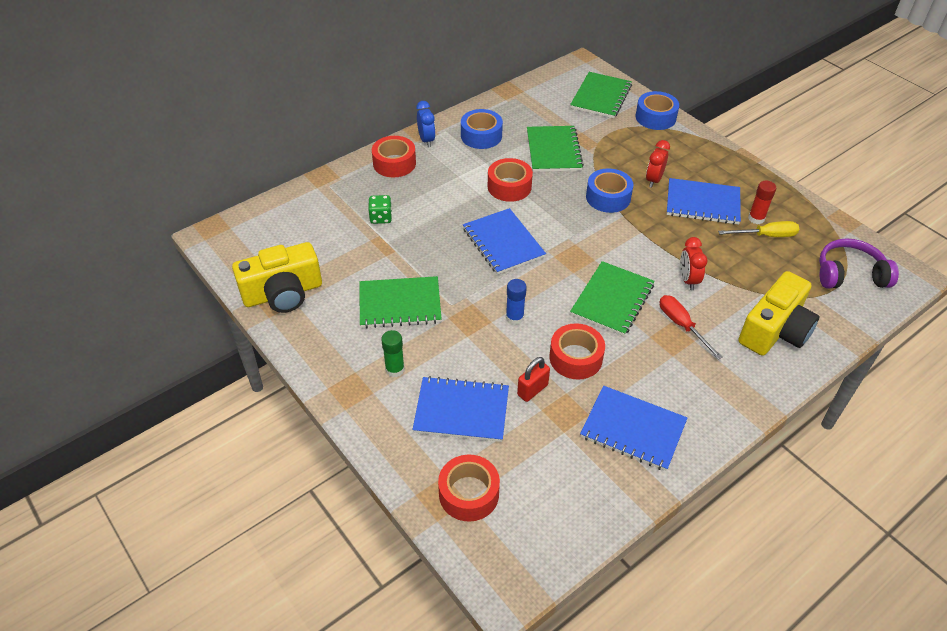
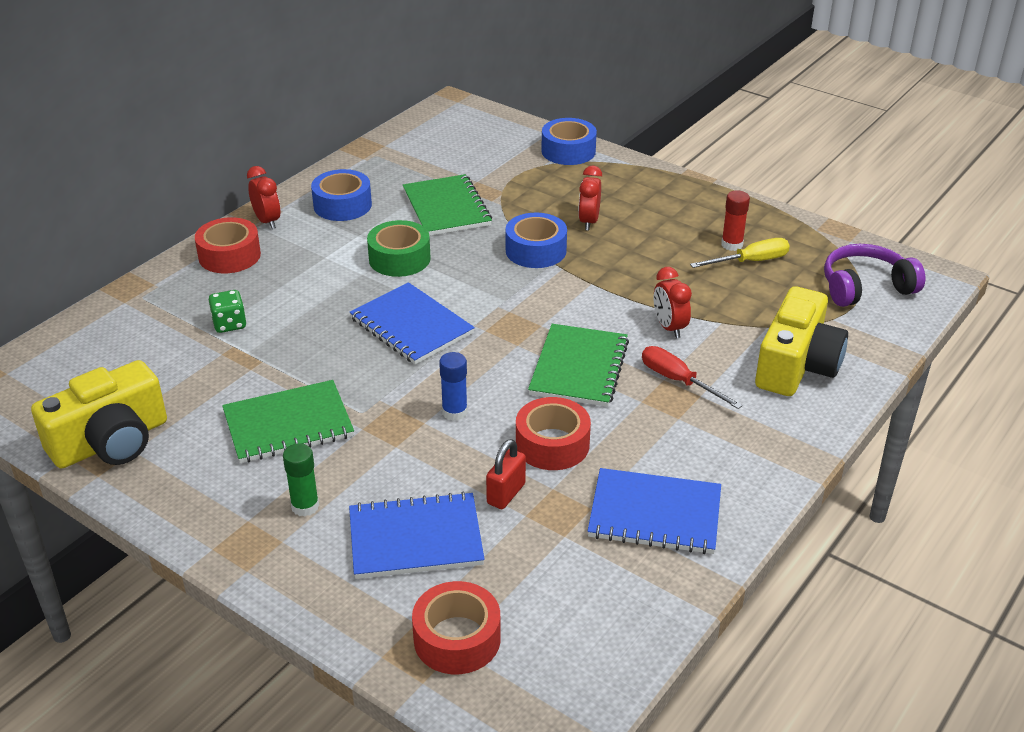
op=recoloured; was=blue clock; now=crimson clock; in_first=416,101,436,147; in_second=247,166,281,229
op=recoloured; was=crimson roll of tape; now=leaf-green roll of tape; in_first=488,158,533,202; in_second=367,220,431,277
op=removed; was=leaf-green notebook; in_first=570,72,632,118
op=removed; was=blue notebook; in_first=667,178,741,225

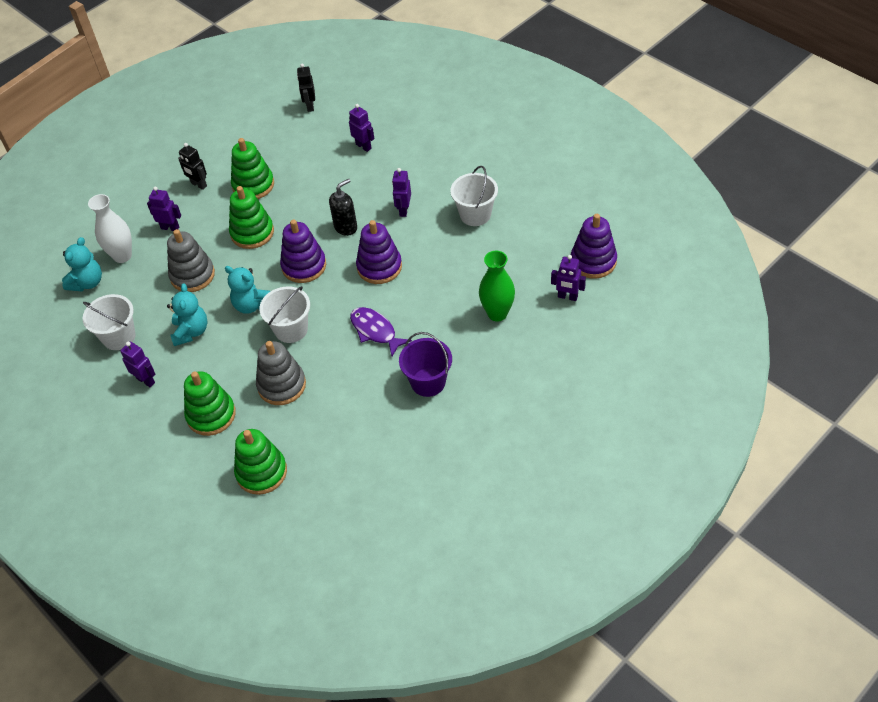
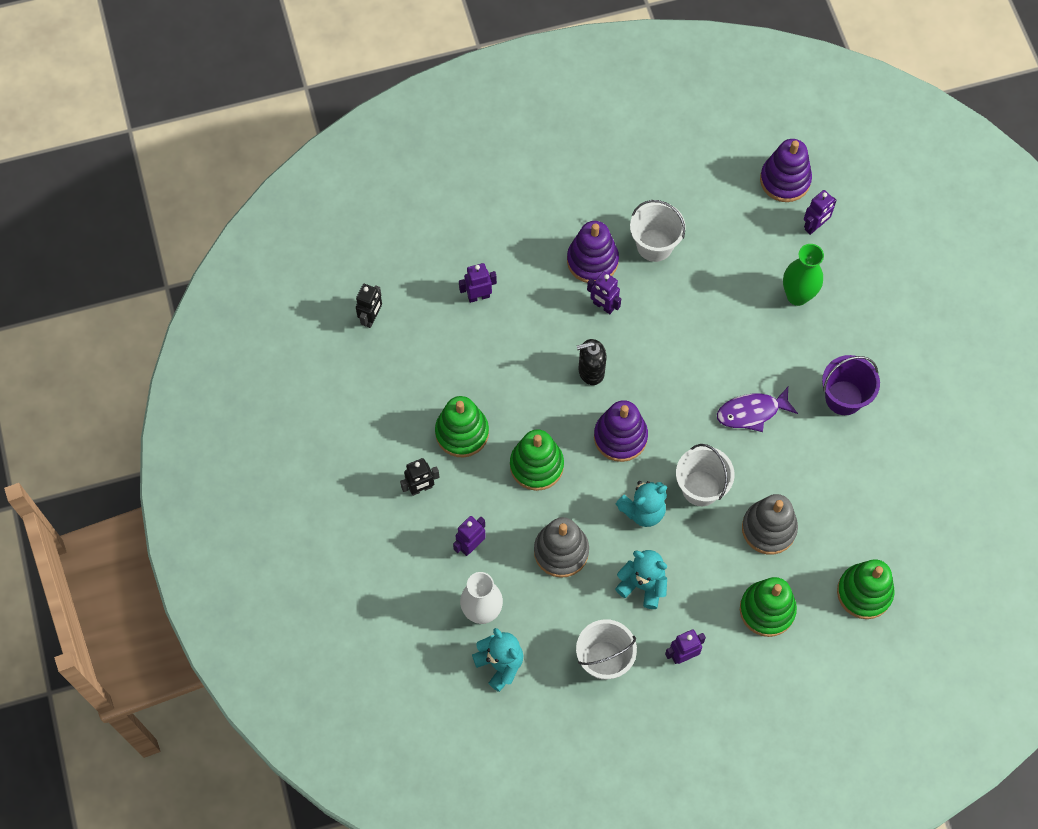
op=turned; was=jet-black toy robot; in_first=297,64,315,112; in_second=356,284,382,328; clockwise=-90
op=moved; was=royal purple ring stacker; in_first=356,220,402,284; in_second=567,221,619,283
op=turned; was=jet-black soap dispenser; in_first=329,178,357,236; in_second=577,339,607,385; clockwise=-90

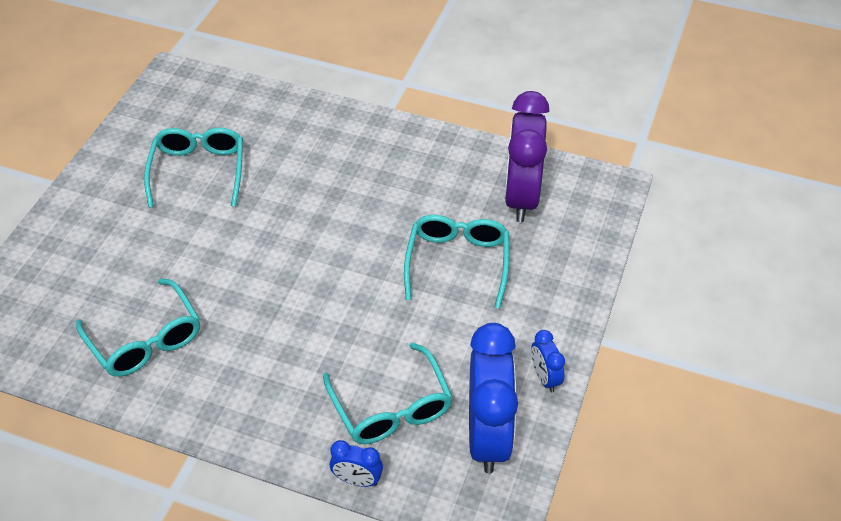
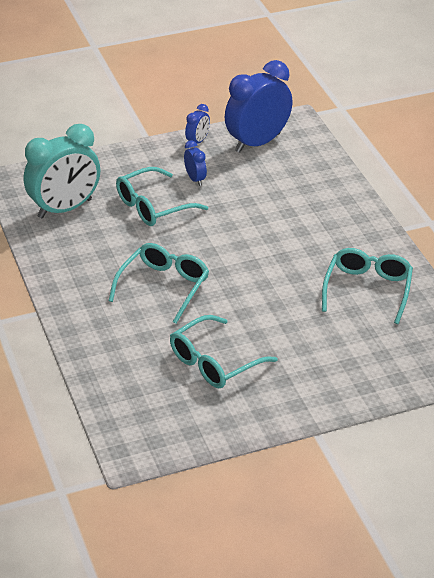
op=recoloured; was=royal purple clock; now=teal clock; in_first=505,91,549,222; in_second=24,124,100,219
op=moved; was=teal glasses; in_first=323,342,453,444; in_second=109,243,209,324
op=moved; was=blue clock; in_first=330,440,383,487; in_second=184,140,207,186

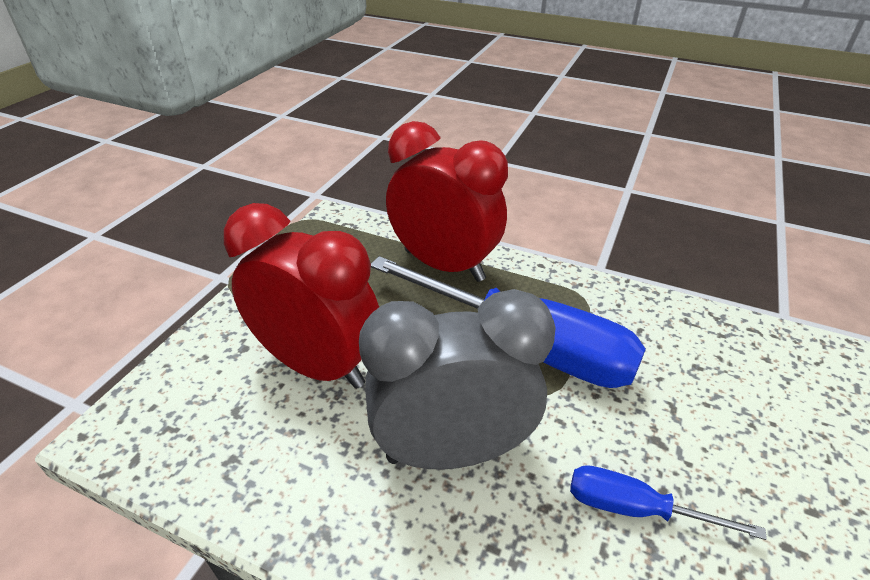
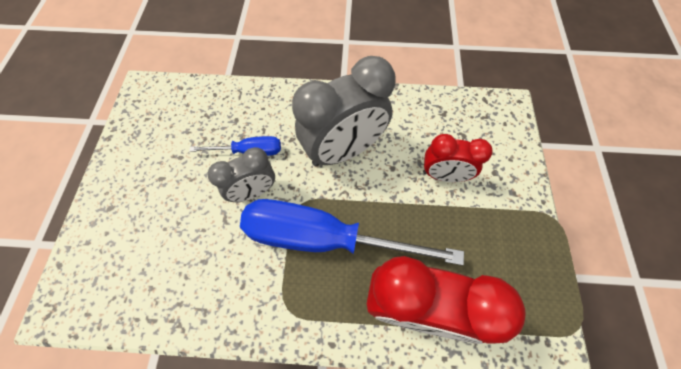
op=added; now=ash-grey clock; in_second=208,147,275,202
op=resized; was=crimson clock; in_first=224,203,379,389; in_second=423,134,492,182; ratio=0.58

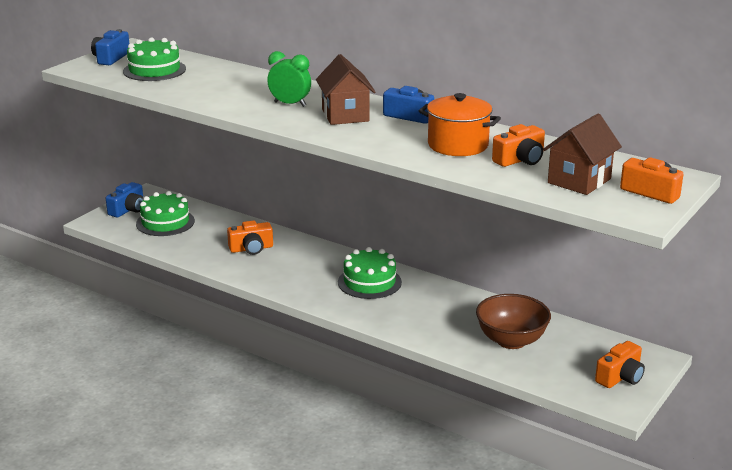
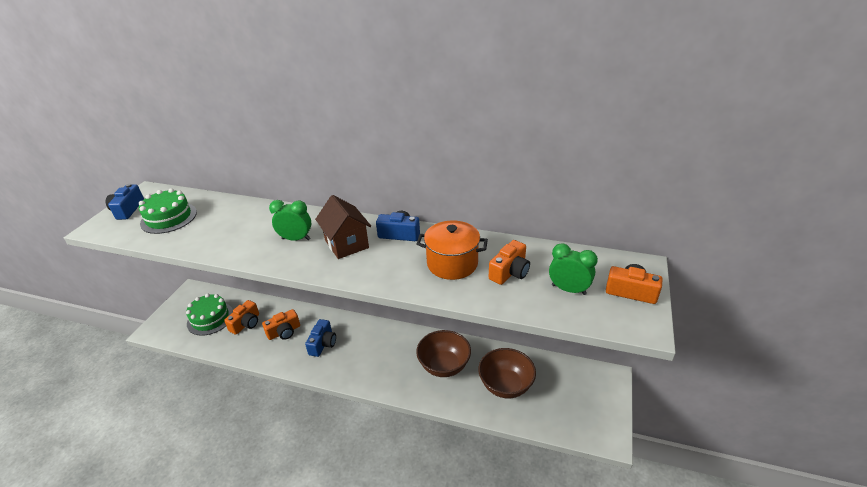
op=moved; was=orange-coloured compact camera; in_first=595,341,645,388; in_second=224,300,259,335
op=moved; was=blue compact camera; in_first=106,182,144,218; in_second=305,319,336,357
op=added; now=brown serving bowl; in_second=416,330,471,377
op=replaced; was=brown cottage; now=leaf-green clock; in_first=543,114,622,195; in_second=549,243,598,295
op=removed; was=leaf-green layer cake; in_first=338,247,402,299

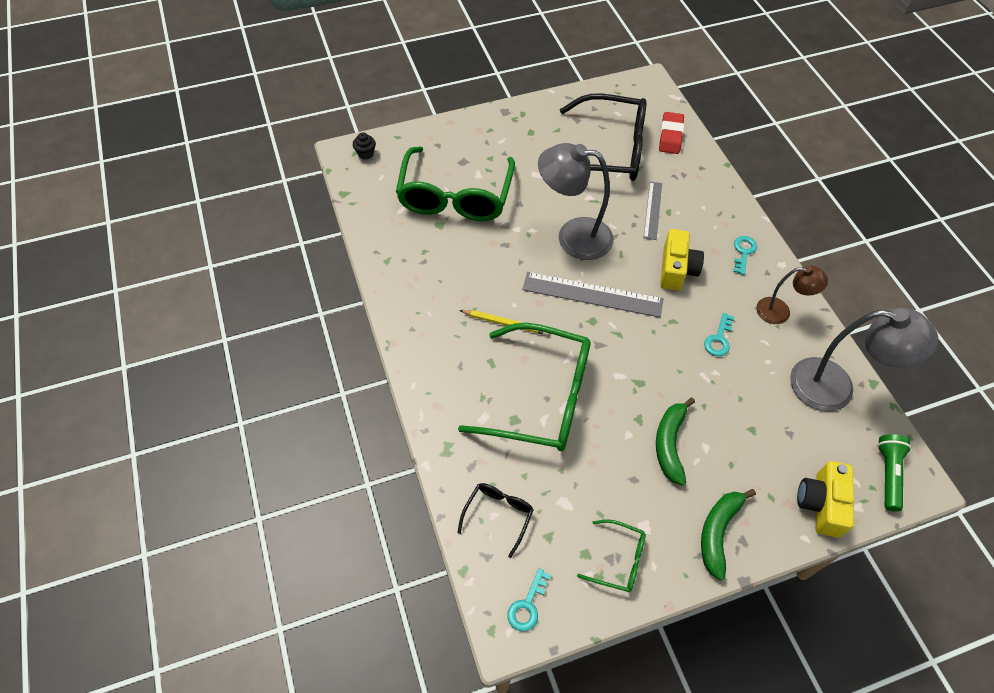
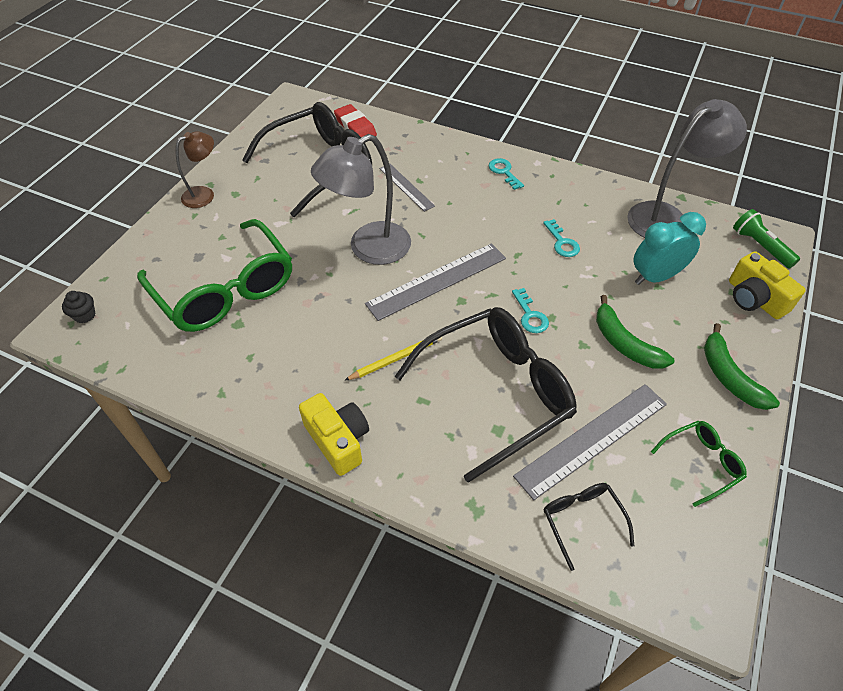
op=moved; was=brown desk lamp; in_first=756,265,828,324; in_second=176,131,214,208
op=moved; was=bright yellow compact camera; in_first=660,229,704,291; in_second=299,393,369,476
op=recoloured; was=leaf-green glasses; now=jet-black glasses; in_first=458,323,591,451; in_second=394,307,577,483
op=moved; was=teal key; in_first=507,568,551,632; in_second=512,288,549,333
op=added; now=ash-grey straightedge; in_second=513,384,667,500
op=added; now=teal clock; in_second=634,212,706,285

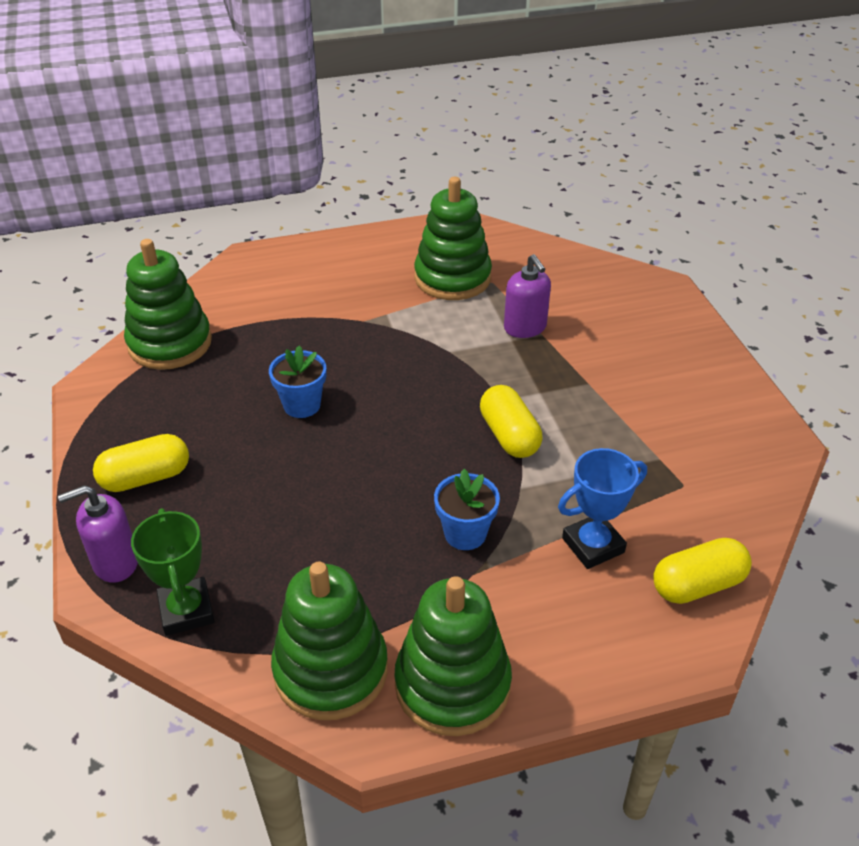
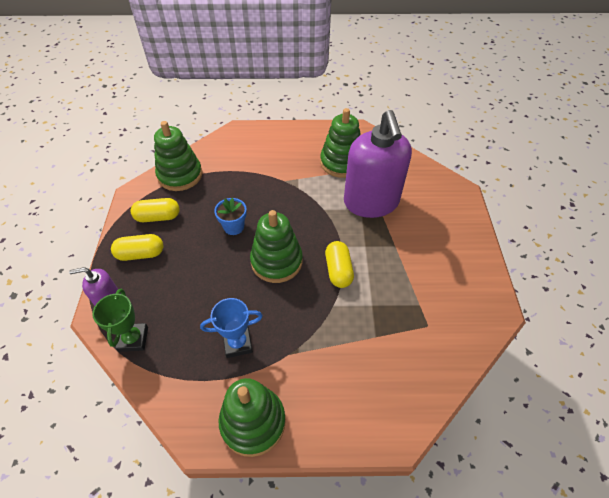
op=moved; was=bright yellow capsule; in_first=653,538,752,604; in_second=131,198,180,222
op=moved; was=blue prize cup; in_first=558,448,647,569; in_second=200,298,263,358
op=moved; was=leaf-green ring stacker; in_first=271,562,388,720; in_second=250,210,303,283
op=resized; was=royal purple soap dispenser; in_first=504,254,551,338; in_second=344,110,412,218; ratio=2.2
op=removed; was=blue flower pot; in_first=434,469,500,550

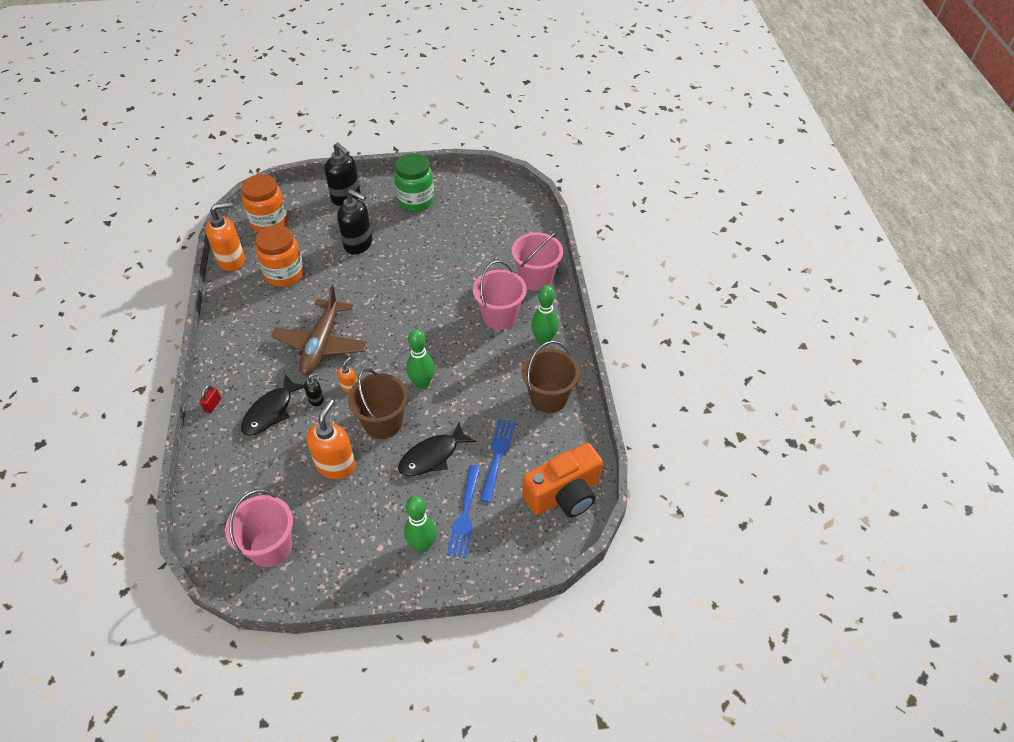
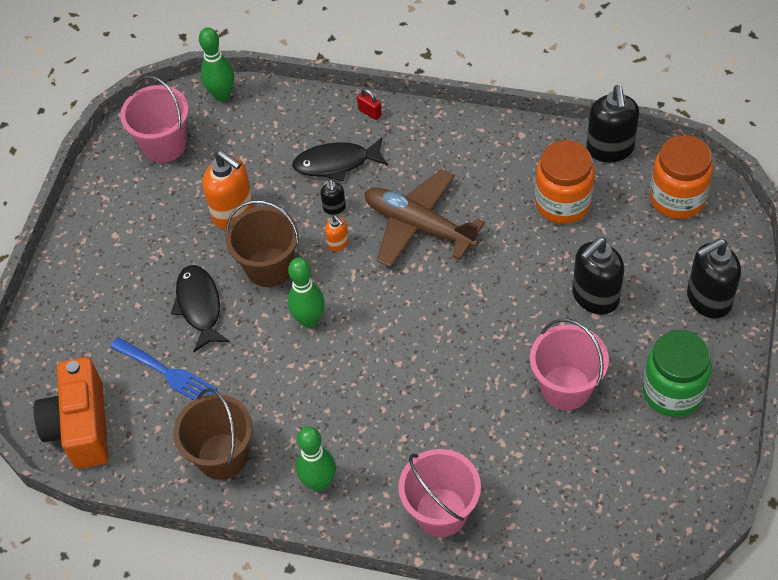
op=moved; was=leaf-green skittle; in_first=404,496,437,552; in_second=199,27,234,102
op=turned; was=jet-black toy fish; in_first=241,374,304,436; in_second=292,137,388,181; clockwise=-60
op=moved; was=rose-pink sand bucket; in_first=473,261,526,330; in_second=530,318,609,410
op=recoloured; was=orange-coloured soap dispenser; now=jet-black soap dispenser; in_first=205,202,245,271; in_second=587,85,639,162
op=removed; was=blue dinner fork; in_first=447,465,480,558

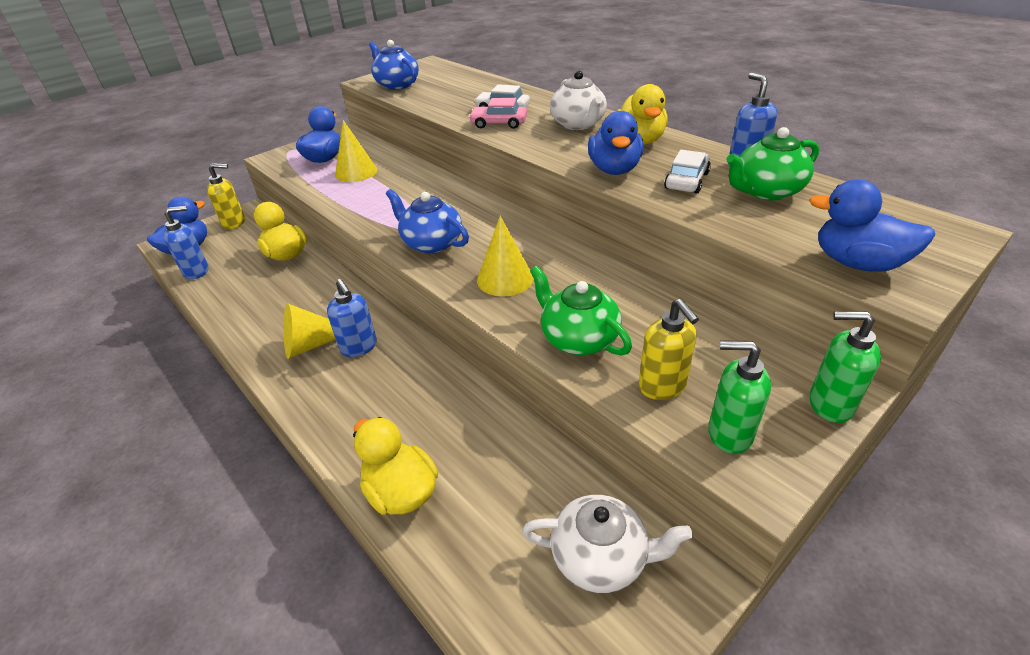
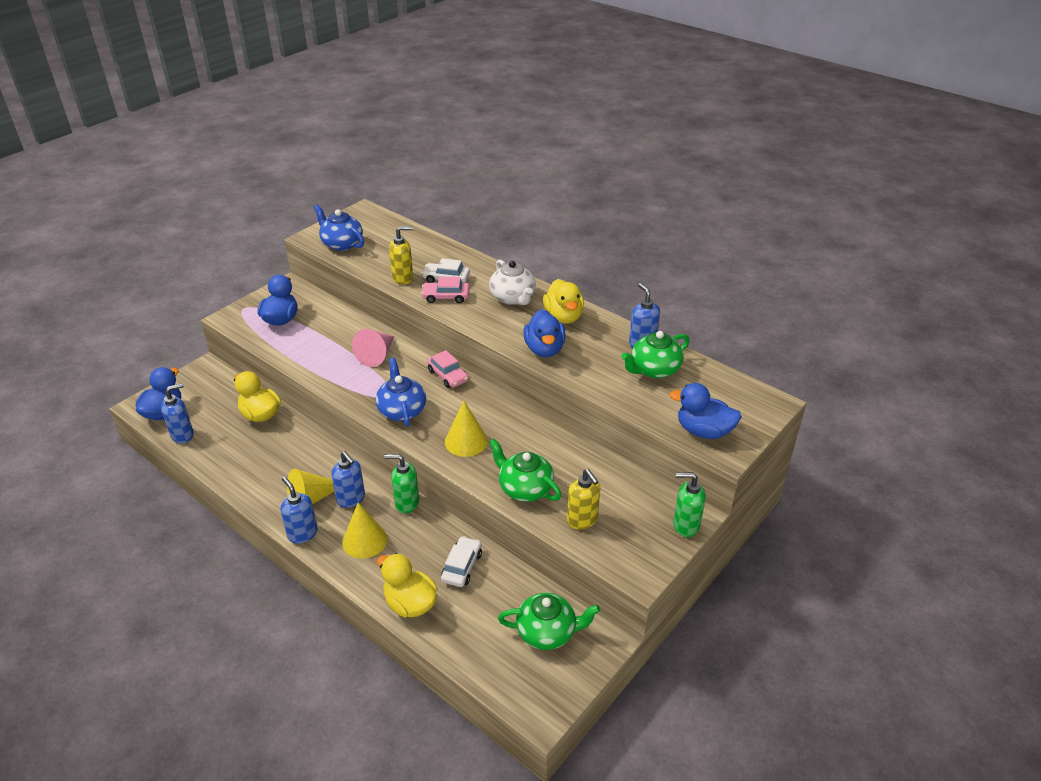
op=added; now=blue soap dispenser; in_second=280,476,318,544
op=moved; was=bright yellow solid cone; in_first=335,120,377,182; in_second=342,502,388,559
op=added; now=rose-pink solid cone; in_second=352,329,394,367
op=turned; was=blue china teapot; in_first=386,189,469,254; in_second=376,358,426,427; clockwise=45
op=moved; was=leaf-green soap dispenser; in_first=708,341,771,454; in_second=384,454,419,513
op=moved; was=bright yellow soap dispenser; in_first=207,163,245,229; in_second=389,226,413,285
op=added; now=rose-pink toy car; in_second=427,350,469,388
op=moved; was=pure white toy car; in_first=664,150,711,194; in_second=441,536,482,587
op=recoloured; was=pure white china teapot; now=leaf-green china teapot; in_first=522,495,693,593; in_second=498,593,600,650

